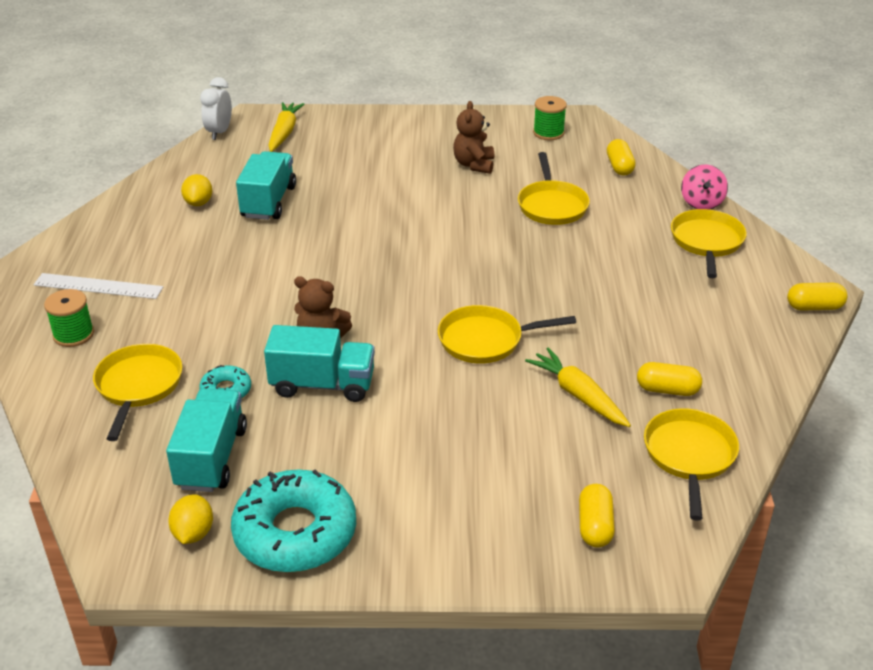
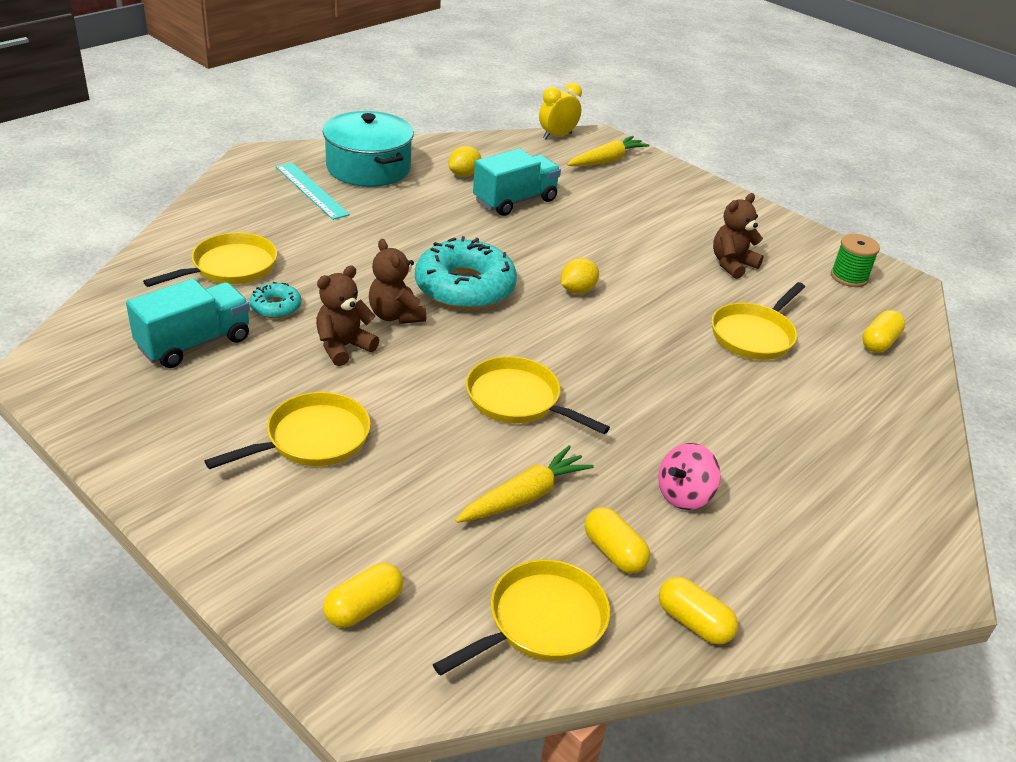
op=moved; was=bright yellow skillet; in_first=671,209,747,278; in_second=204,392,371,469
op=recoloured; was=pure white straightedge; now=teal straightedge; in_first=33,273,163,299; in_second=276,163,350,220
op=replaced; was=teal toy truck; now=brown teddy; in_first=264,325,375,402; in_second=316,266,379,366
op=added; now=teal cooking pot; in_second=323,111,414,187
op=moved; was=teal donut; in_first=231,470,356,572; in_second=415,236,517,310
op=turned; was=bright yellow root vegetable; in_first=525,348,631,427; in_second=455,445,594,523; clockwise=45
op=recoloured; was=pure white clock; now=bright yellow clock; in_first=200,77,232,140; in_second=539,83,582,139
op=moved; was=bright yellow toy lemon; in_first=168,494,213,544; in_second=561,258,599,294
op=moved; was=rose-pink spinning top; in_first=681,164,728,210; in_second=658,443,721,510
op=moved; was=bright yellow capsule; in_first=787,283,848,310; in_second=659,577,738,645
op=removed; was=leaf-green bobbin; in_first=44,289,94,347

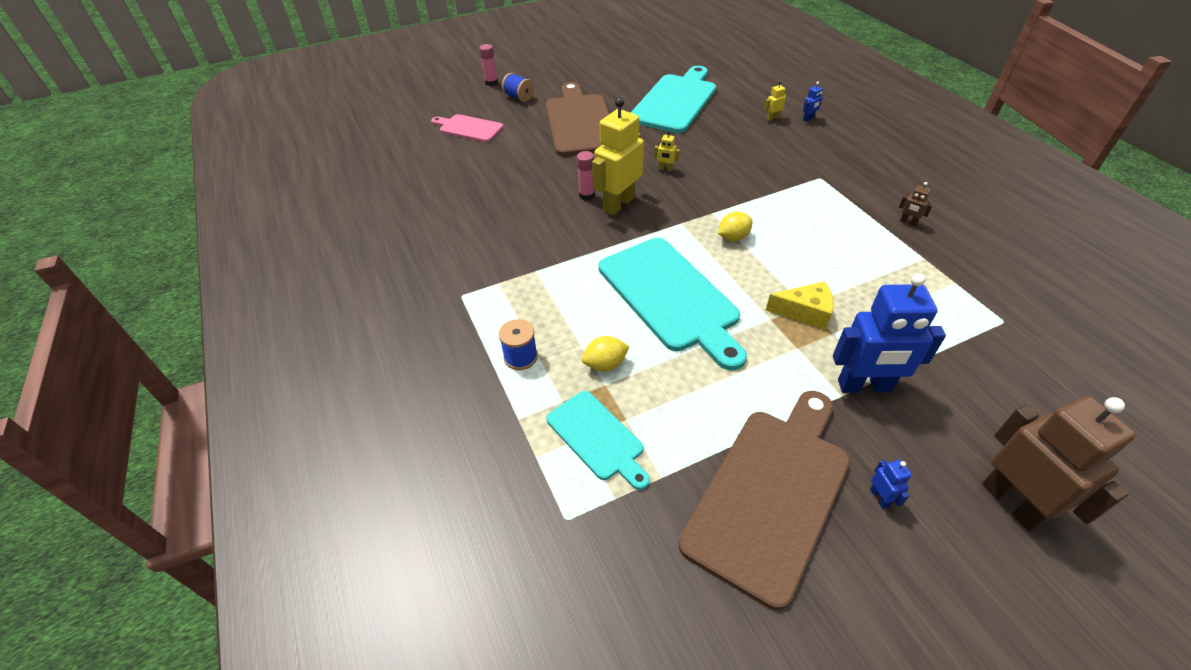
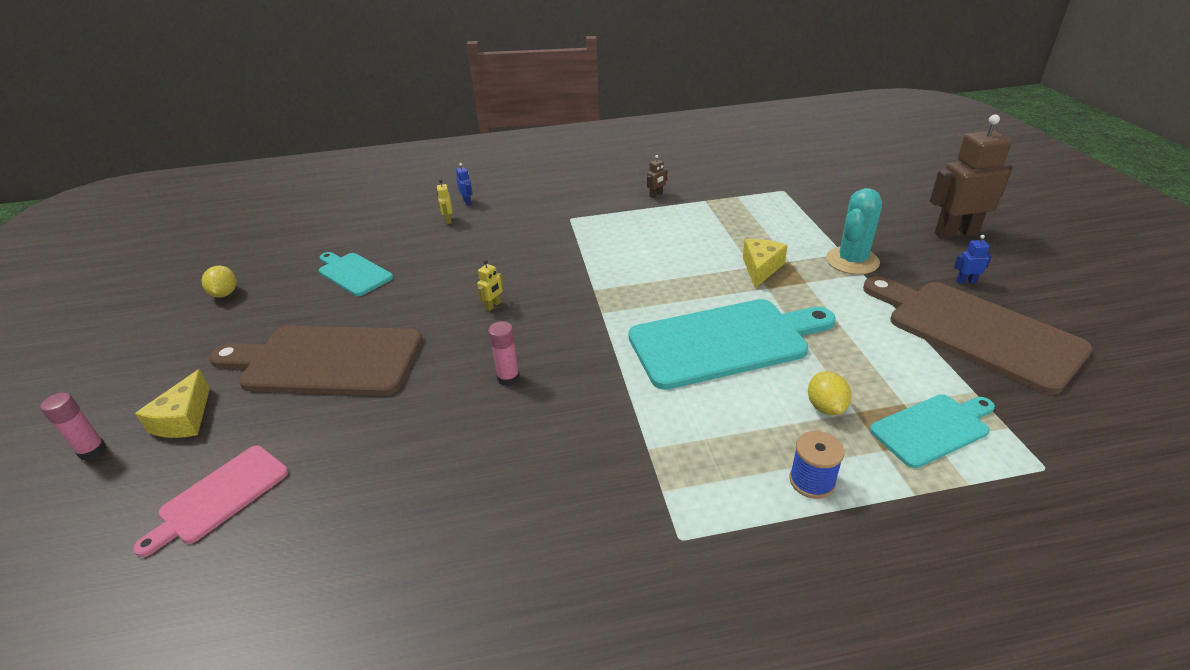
op=replaced; was=blue bobbin; now=bright yellow cheese wedge; in_first=502,73,534,102; in_second=135,369,210,438
op=moved; was=bright yellow toy lemon; in_first=718,211,752,241; in_second=202,266,237,298
op=resized; was=teal bread board; in_first=631,66,716,133; in_second=319,252,393,296; ratio=0.55
op=replaced; was=blue toy robot; now=teal cactus; in_first=833,273,946,393; in_second=826,188,882,275
op=removed; was=bright yellow toy robot; in_first=592,97,644,215

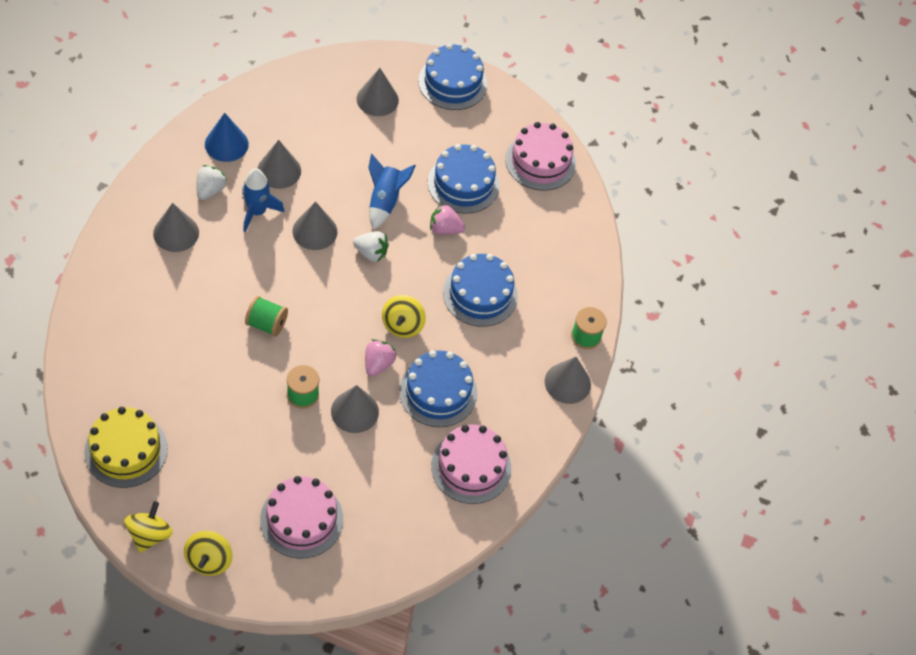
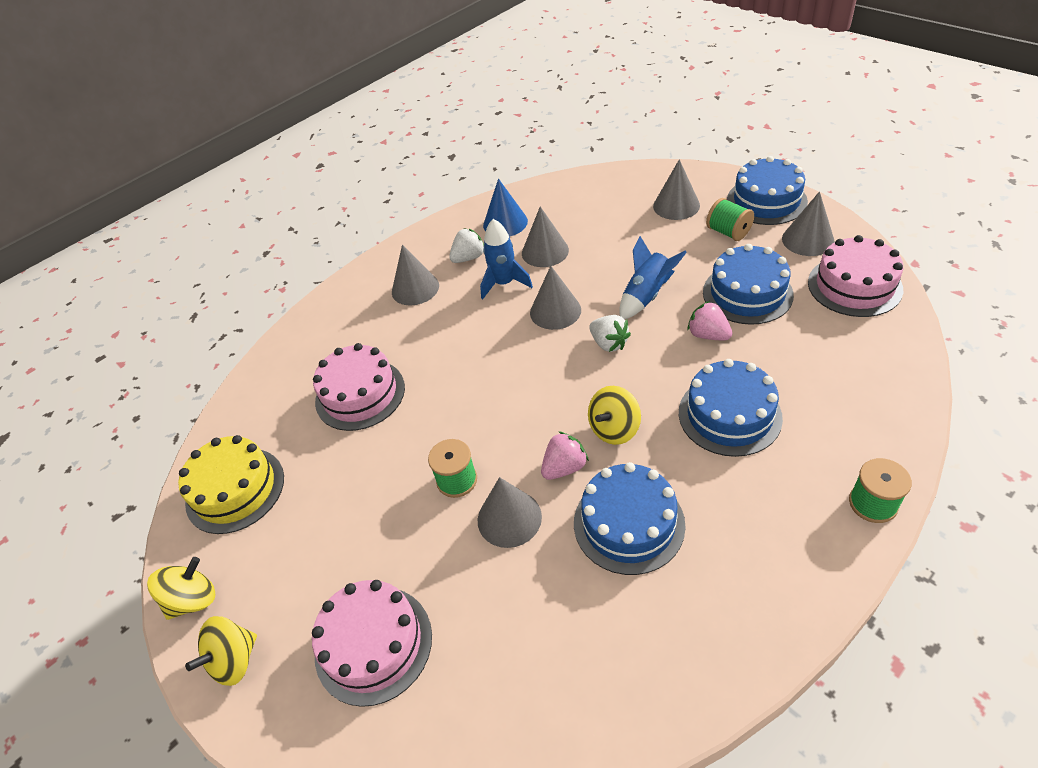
op=moved; was=rose-pink layer cake; in_first=431,425,511,504; in_second=313,343,405,431
op=moved; was=leaf-green bobbin; in_first=245,296,288,337; in_second=706,198,754,241
op=moved; was=ash-grey solid cone; in_first=545,357,591,404; in_second=782,191,835,256

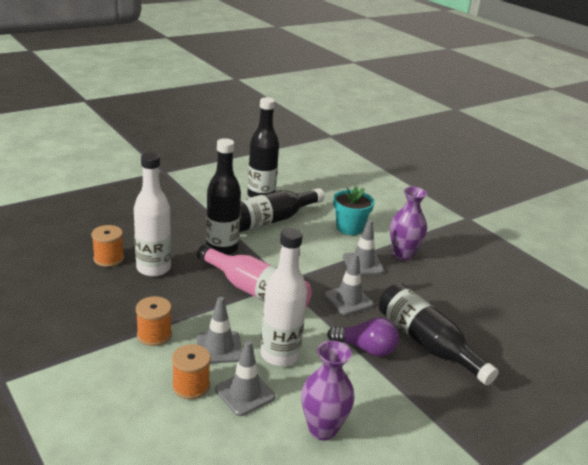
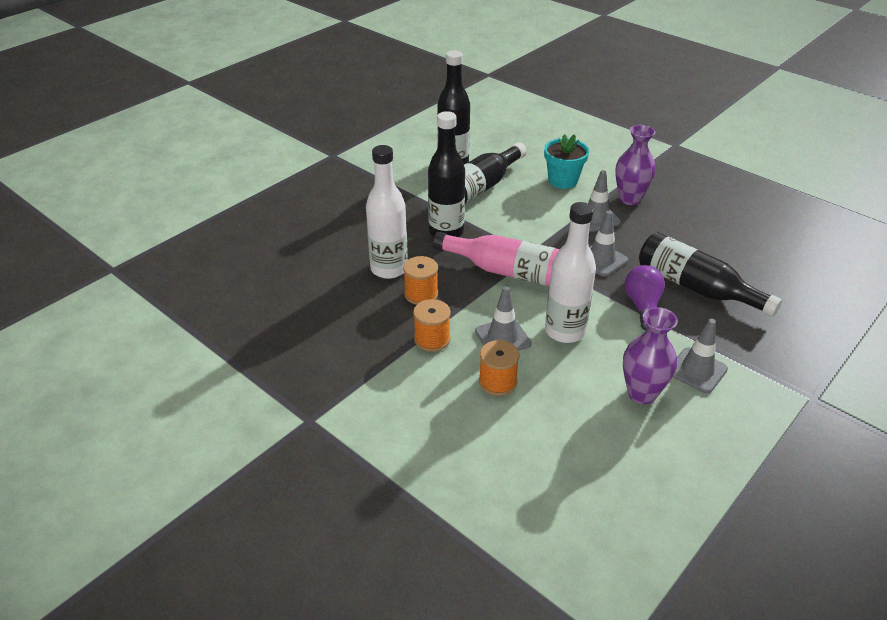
op=moved; was=orange-coloured bobbin; in_first=91,225,124,267; in_second=403,256,438,305
op=turned; was=royal purple light bulb; in_first=327,317,399,357; in_second=625,265,665,330; clockwise=-90
op=moved; was=ash-grey road cone; in_first=215,340,275,416; in_second=673,319,728,393

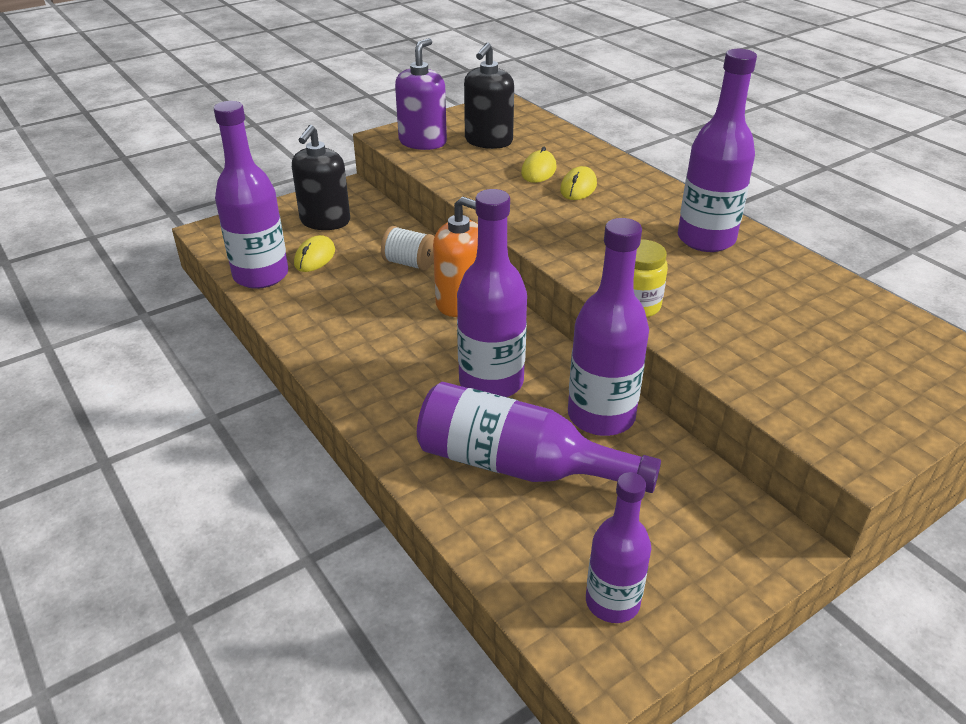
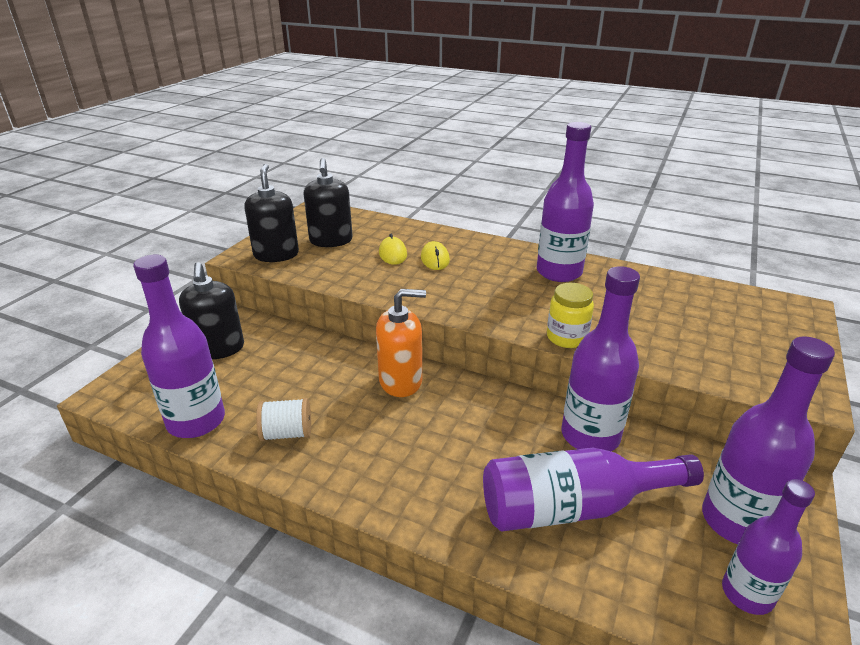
op=recoloured; was=royal purple soap dispenser; now=jet-black soap dispenser; in_first=395,38,447,150; in_second=244,164,299,262
op=moved; was=pure white bobbin; in_first=381,226,434,271; in_second=256,398,311,441
op=moved; was=royal purple flask; in_first=457,189,527,397; in_second=702,336,835,544
op=removed; was=bright yellow mouse; in_first=294,235,335,272

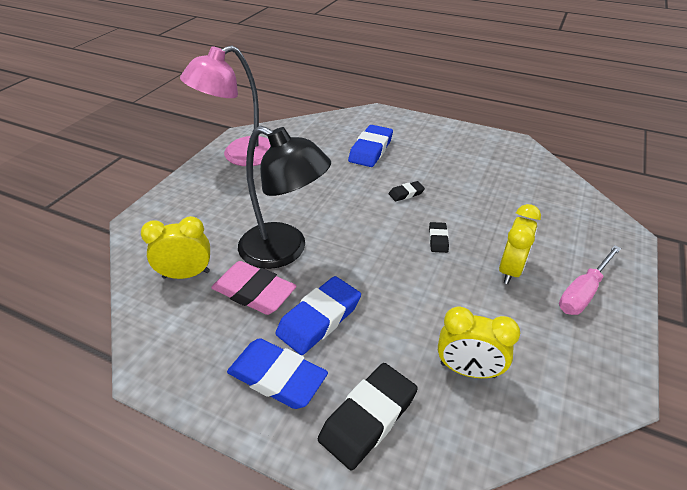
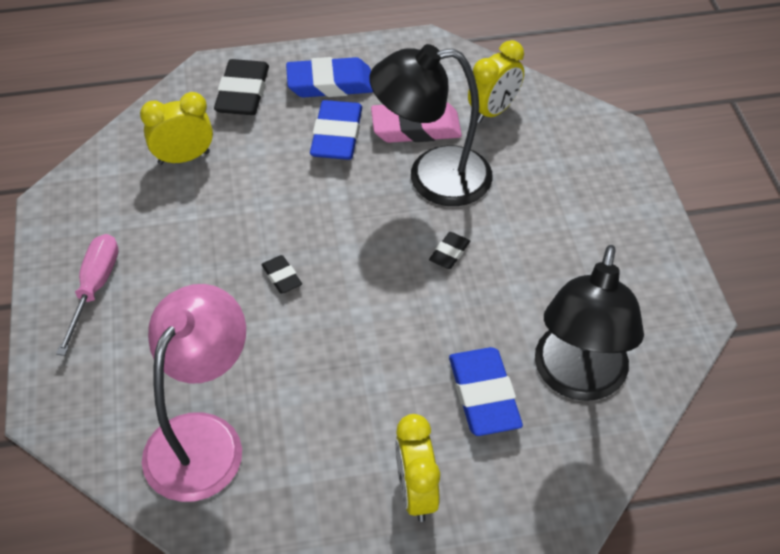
op=moved; was=rose-pink desk lamp; in_first=180,45,271,166; in_second=142,284,246,502
op=moved; was=bright yellow clock; in_first=499,204,541,284; in_second=395,414,440,522
op=moved; was=jet-black eraser; in_first=389,181,425,201; in_second=429,232,470,269
op=added; now=jet-black desk lamp; in_second=535,245,644,401

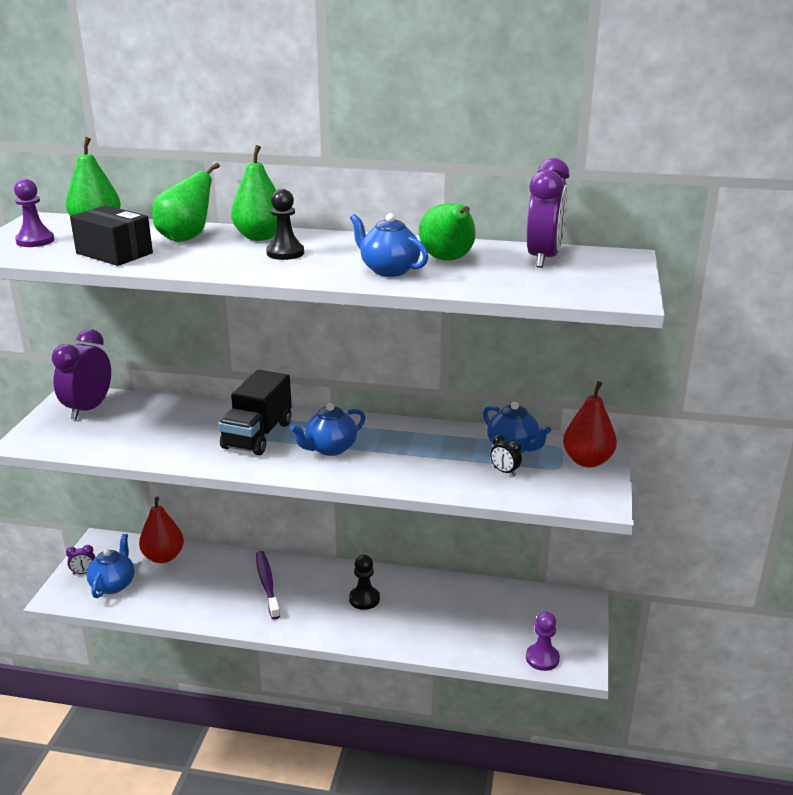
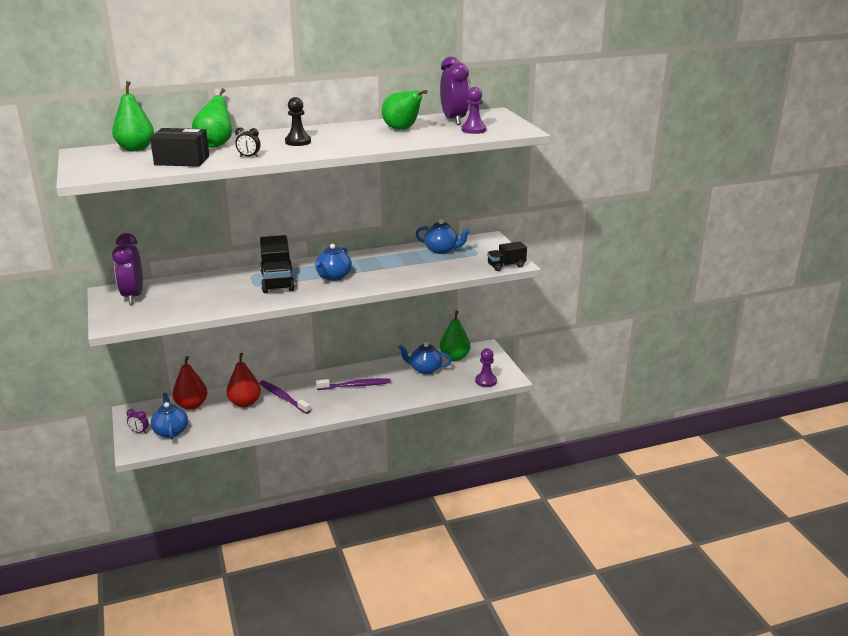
op=turned; was=royal purple clock; in_first=66,545,96,574; in_second=126,409,149,433; clockwise=60
op=moved; was=crimson toy pear; in_first=563,381,617,467; in_second=226,353,261,407
op=moved; was=jet-black clock; in_first=490,435,522,476; in_second=235,127,261,157
op=replaced; was=jet-black game pawn; now=royal purple tooth brush; in_first=349,555,380,610; in_second=316,378,391,390
op=moved; was=blue china teapot; in_first=350,213,428,277; in_second=398,342,452,375
op=moved; was=leaf-green toy pear; in_first=231,145,277,241; in_second=440,310,470,361
op=moved; was=royal purple game pawn; in_first=14,179,54,247; in_second=462,87,486,134
op=added; now=jet-black toy truck; in_second=487,241,527,271

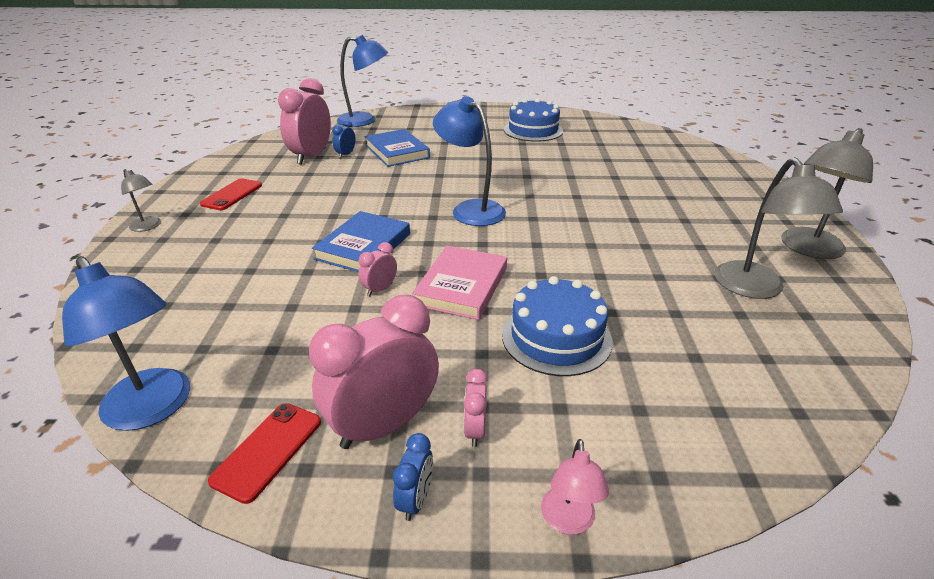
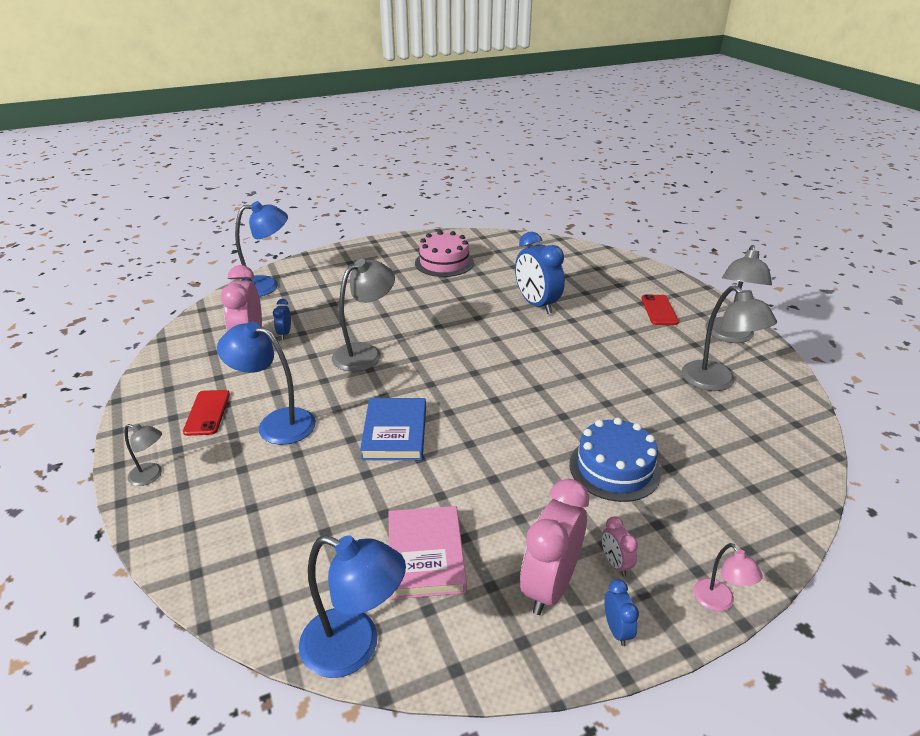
op=moved; was=blue desk lamp; in_first=433,96,506,226; in_second=217,322,316,445
op=added; now=ash-grey desk lamp; in_second=332,259,395,372
op=moved; was=rose-pink hardcover; in_first=412,246,507,320; in_second=389,506,467,599
op=recoloured; was=blue layer cake; now=rose-pink layer cake; in_first=504,98,563,142; in_second=415,231,474,277
op=added; now=blue clock; in_second=515,232,565,314
op=moved; was=crimson smartphone; in_first=208,403,321,504; in_second=641,294,679,325
op=removed; was=rose-pink clock; in_first=358,242,397,297
op=removed; was=blue hardcover; in_first=365,129,430,167

